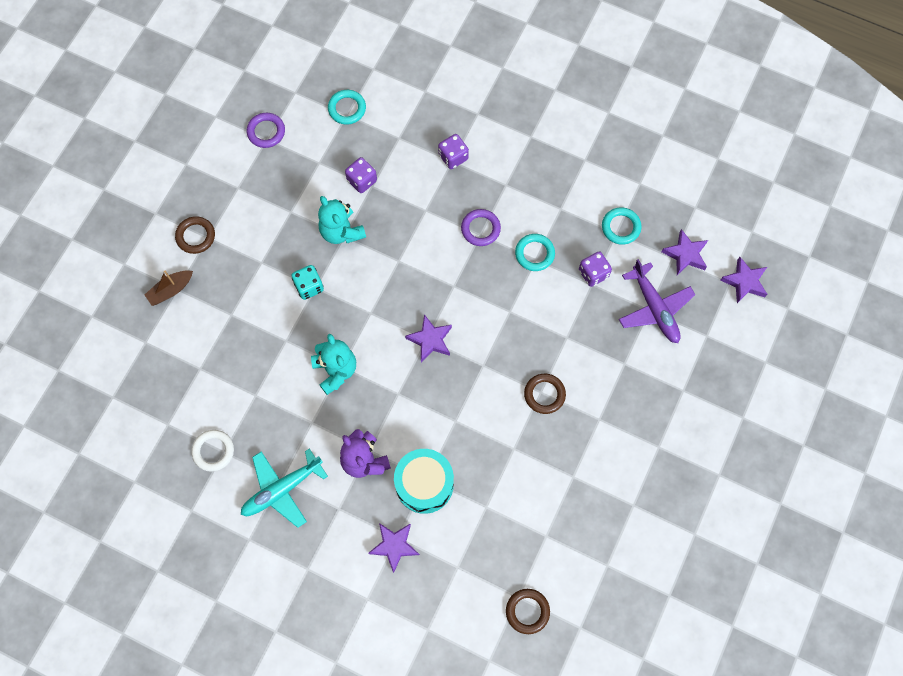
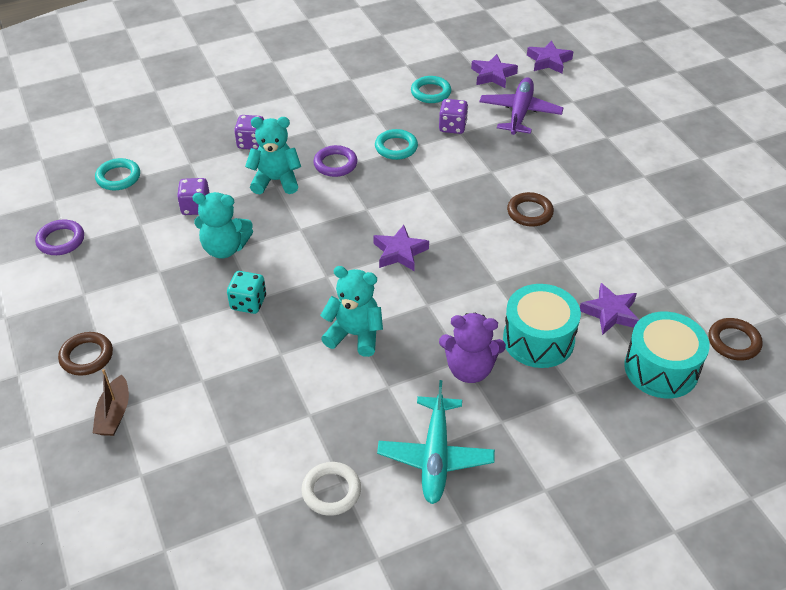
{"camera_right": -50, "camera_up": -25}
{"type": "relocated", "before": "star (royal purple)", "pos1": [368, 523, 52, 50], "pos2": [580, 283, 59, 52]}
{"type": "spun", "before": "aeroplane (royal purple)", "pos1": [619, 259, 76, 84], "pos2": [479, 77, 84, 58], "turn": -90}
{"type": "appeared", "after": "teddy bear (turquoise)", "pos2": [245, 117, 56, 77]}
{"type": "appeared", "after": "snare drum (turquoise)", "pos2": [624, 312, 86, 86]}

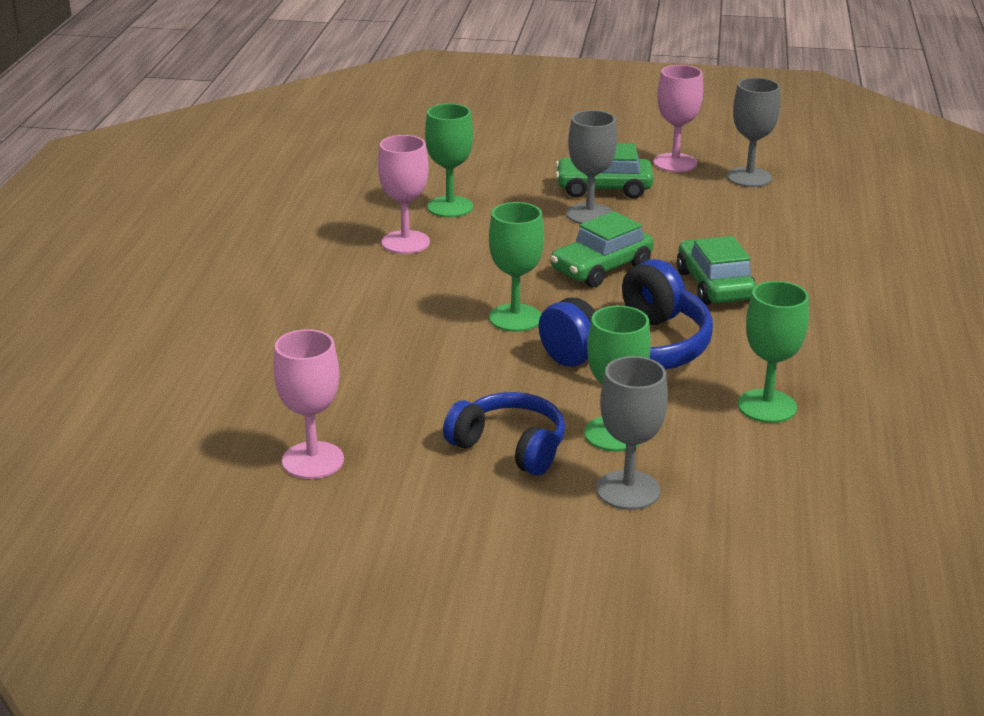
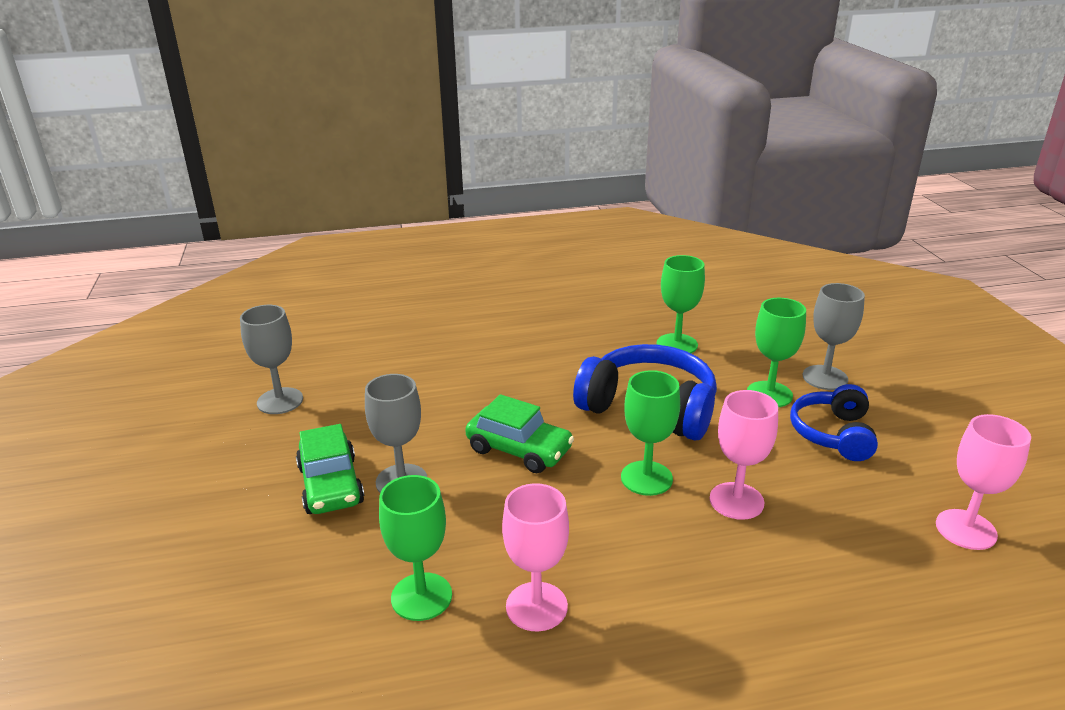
{"camera_right": -110, "camera_up": 0}
{"type": "relocated", "before": "goblet (rosy)", "pos1": [653, 65, 50, 107], "pos2": [710, 390, 68, 130]}
{"type": "missing", "before": "toy car (leaf-green)", "pos1": [676, 236, 80, 69]}

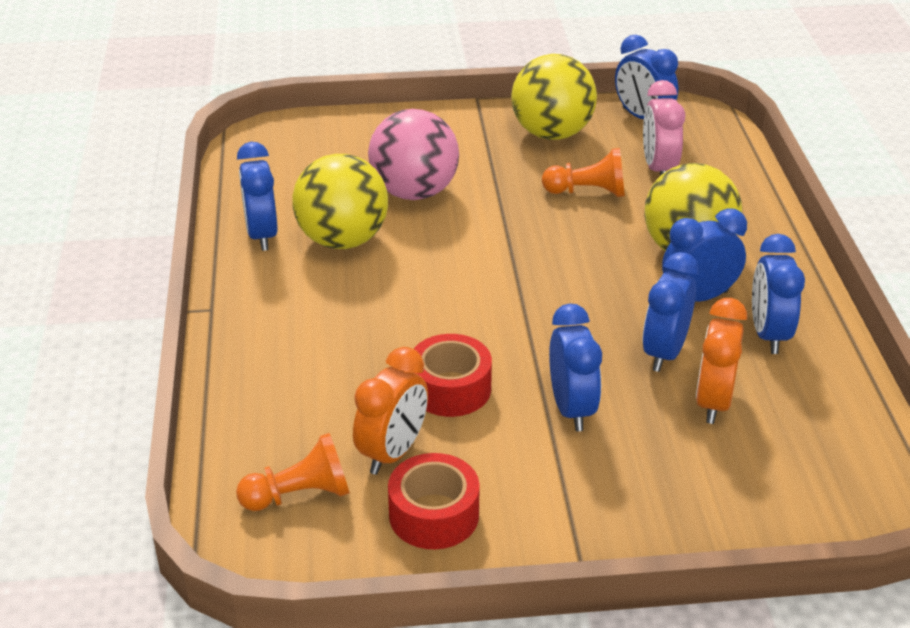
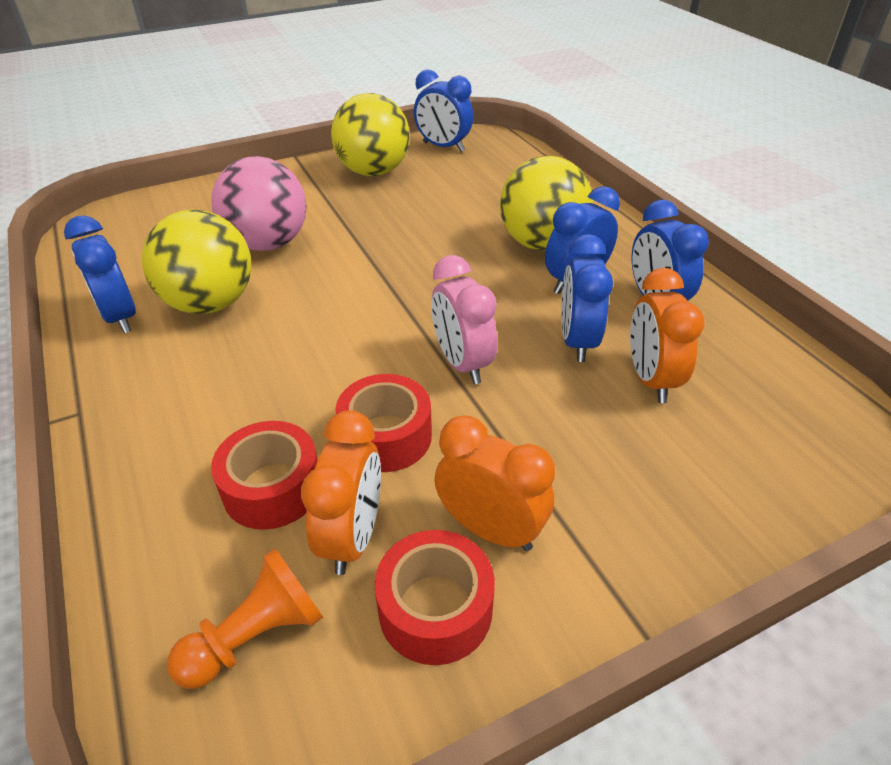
{"camera_right": -20, "camera_up": 5}
{"type": "missing", "before": "game pawn (bright orange)", "pos1": [542, 148, 83, 49]}
{"type": "missing", "before": "alarm clock (blue)", "pos1": [549, 304, 53, 127]}
{"type": "relocated", "before": "alarm clock (rosy)", "pos1": [643, 80, 42, 96], "pos2": [431, 255, 66, 129]}
{"type": "appeared", "after": "roll of tape (crimson)", "pos2": [211, 421, 107, 109]}
{"type": "appeared", "after": "alarm clock (bright orange)", "pos2": [434, 415, 121, 136]}

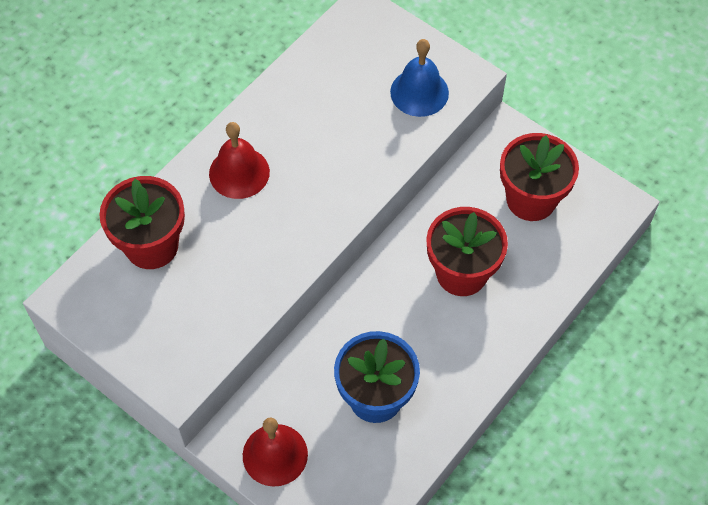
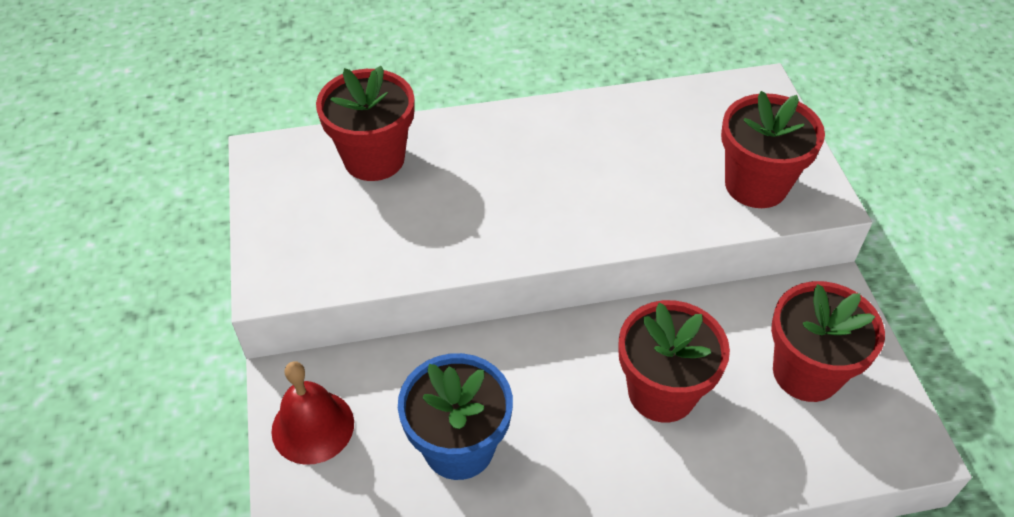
{"camera_right": 40, "camera_up": -10}
{"type": "missing", "before": "bell (crimson)", "pos1": [209, 122, 61, 77]}
{"type": "exchanged", "before": "bell (blue)", "after": "potted plant (crimson)", "pos1": [390, 39, 59, 78], "pos2": [721, 91, 104, 117]}

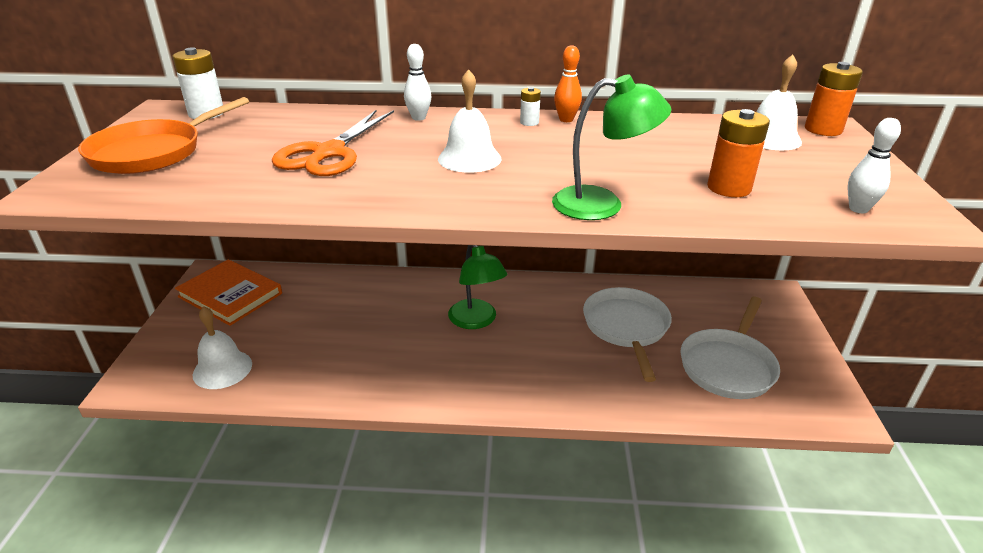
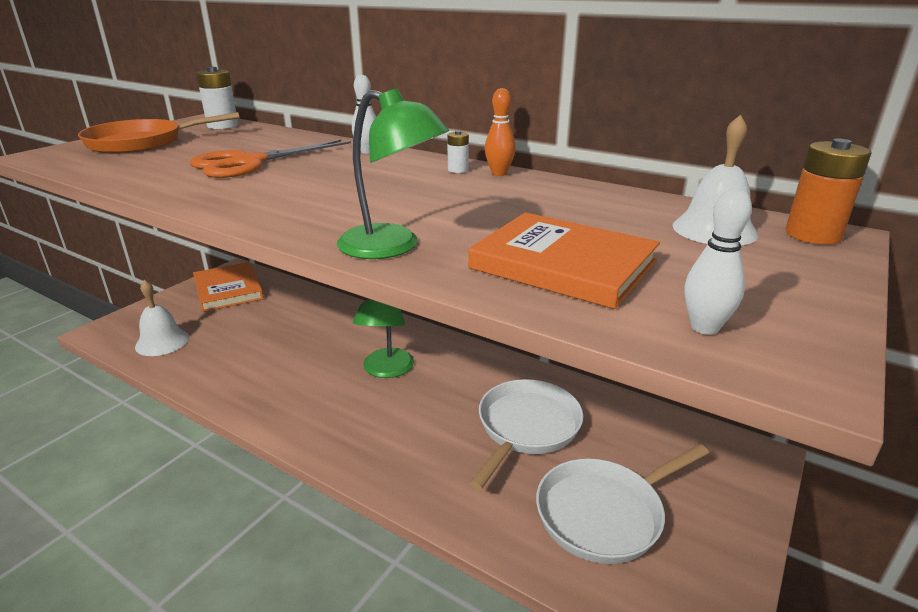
{"camera_right": 30, "camera_up": -5}
{"type": "missing", "before": "bell (white)", "pos1": [438, 69, 63, 104]}
{"type": "exchanged", "before": "power cell (bright orange)", "after": "hardcover (bright orange)", "pos1": [707, 109, 63, 88], "pos2": [468, 213, 192, 96]}

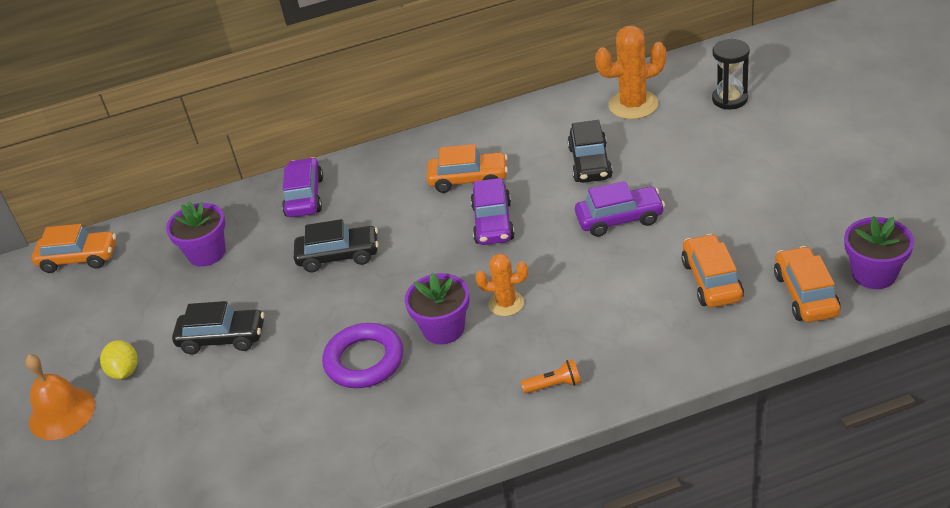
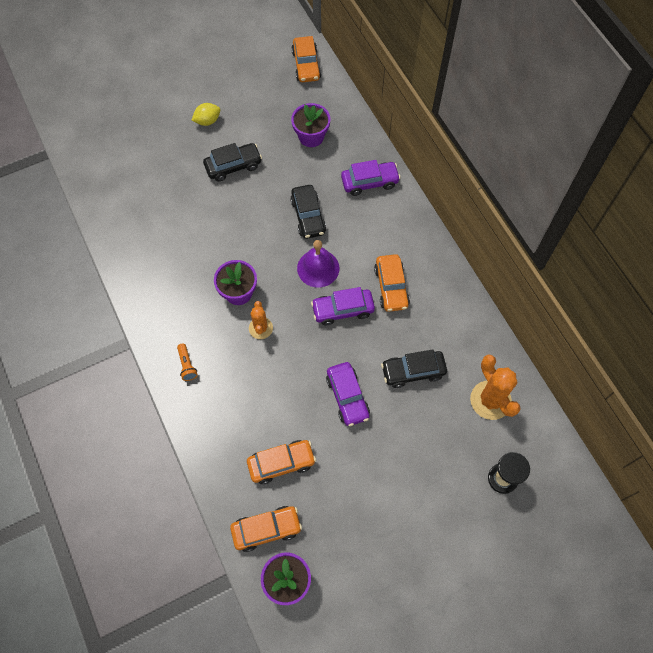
{"camera_right": 75, "camera_up": 25}
{"type": "missing", "before": "bell (bright orange)", "pos1": [25, 354, 70, 86]}
{"type": "spun", "before": "toy car (jet-black)", "pos1": [172, 301, 92, 54], "pos2": [203, 143, 59, 38], "turn": -105}
{"type": "missing", "before": "torus (royal purple)", "pos1": [322, 323, 81, 65]}
{"type": "appeared", "after": "bell (royal purple)", "pos2": [297, 240, 42, 47]}

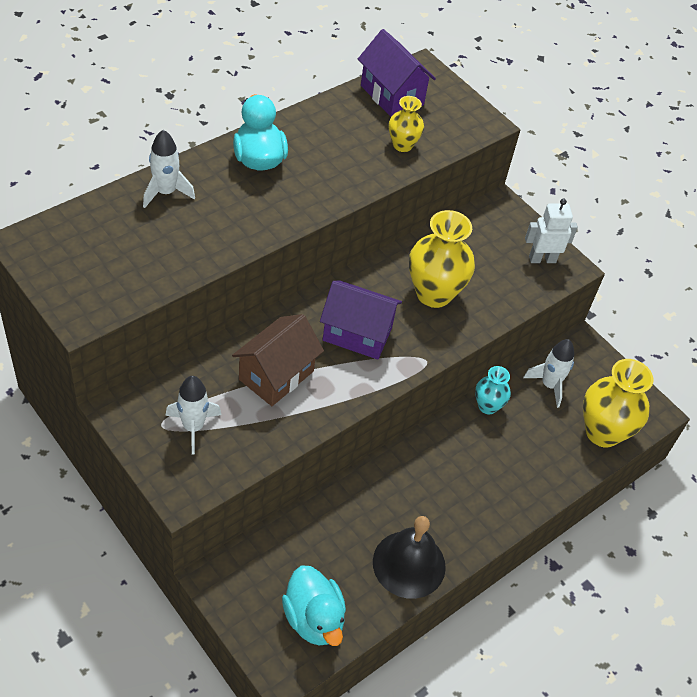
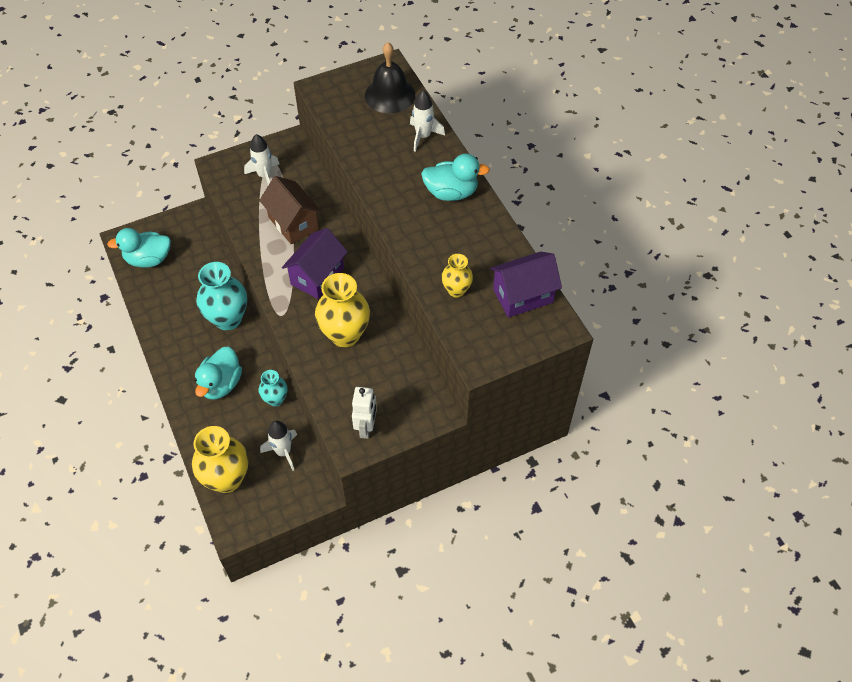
{"camera_right": 110, "camera_up": 5}
{"type": "relocated", "before": "bell (jet-black)", "pos1": [373, 516, 73, 83], "pos2": [365, 42, 50, 71]}
{"type": "appeared", "after": "duck (turquoise)", "pos2": [195, 347, 47, 53]}
{"type": "appeared", "after": "vase (turquoise)", "pos2": [196, 262, 51, 69]}

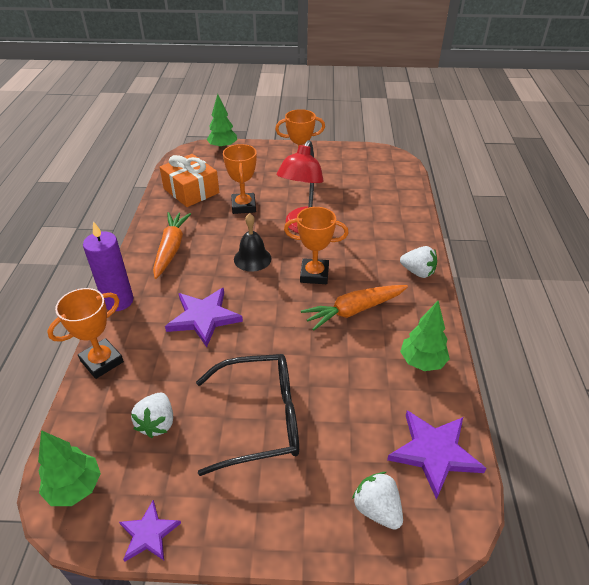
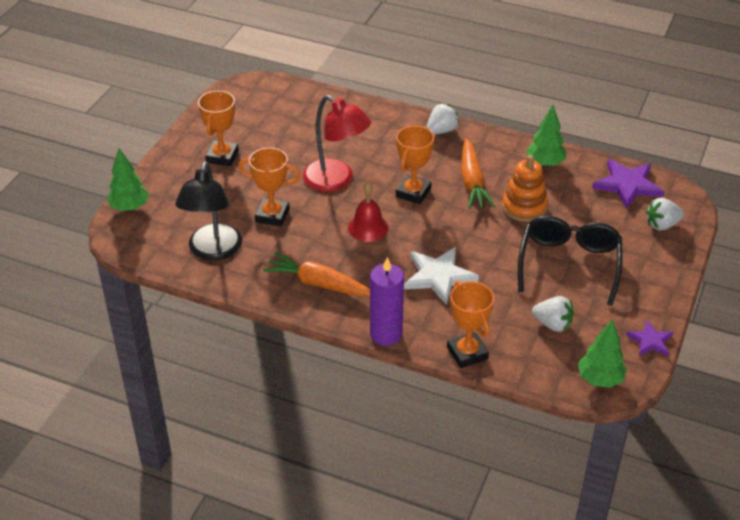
{"camera_right": -70, "camera_up": 0}
{"type": "exchanged", "before": "gift (bright orange)", "after": "reading lamp (jet-black)", "pos1": [160, 154, 59, 53], "pos2": [175, 161, 67, 100]}
{"type": "colour", "before": "star (royal purple)", "after": "star (white)", "pos1": [165, 288, 78, 59], "pos2": [404, 247, 75, 58]}
{"type": "colour", "before": "bell (jet-black)", "after": "bell (crimson)", "pos1": [234, 213, 38, 59], "pos2": [348, 182, 41, 60]}
{"type": "appeared", "after": "stacking rings (bright orange)", "pos2": [502, 155, 46, 67]}

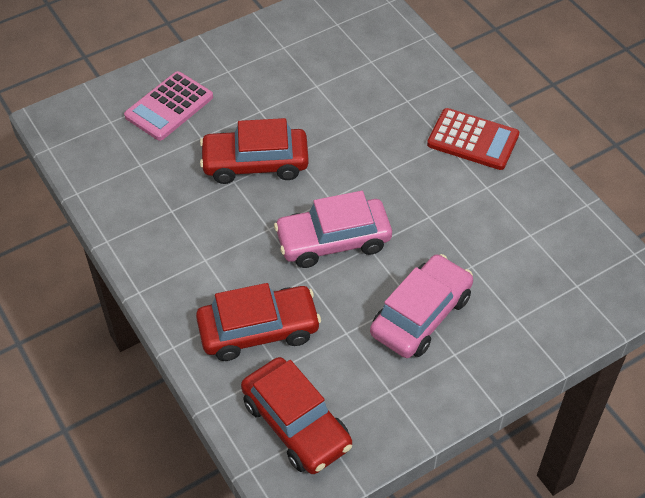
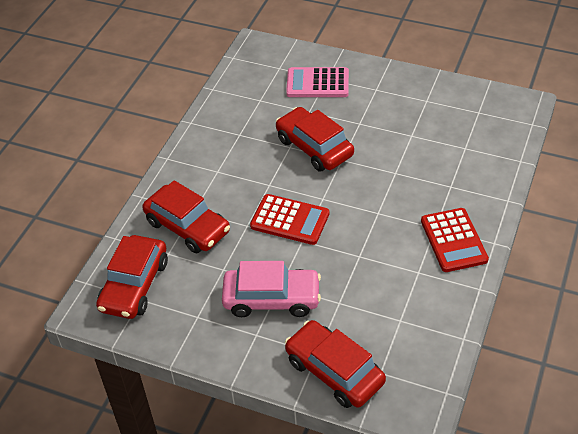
{"camera_right": 55, "camera_up": -5}
{"type": "exchanged", "before": "toy car (rosy)", "after": "adding machine (crimson)", "pos1": [274, 191, 118, 77], "pos2": [250, 194, 79, 51]}
{"type": "appeared", "after": "toy car (crimson)", "pos2": [285, 320, 101, 88]}

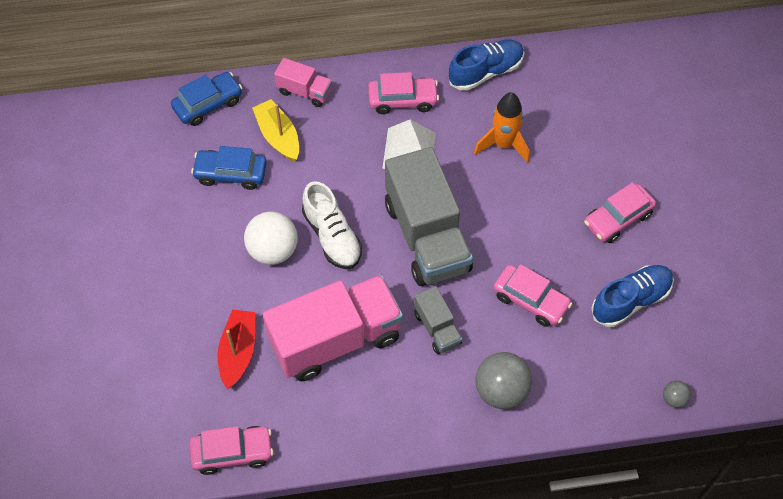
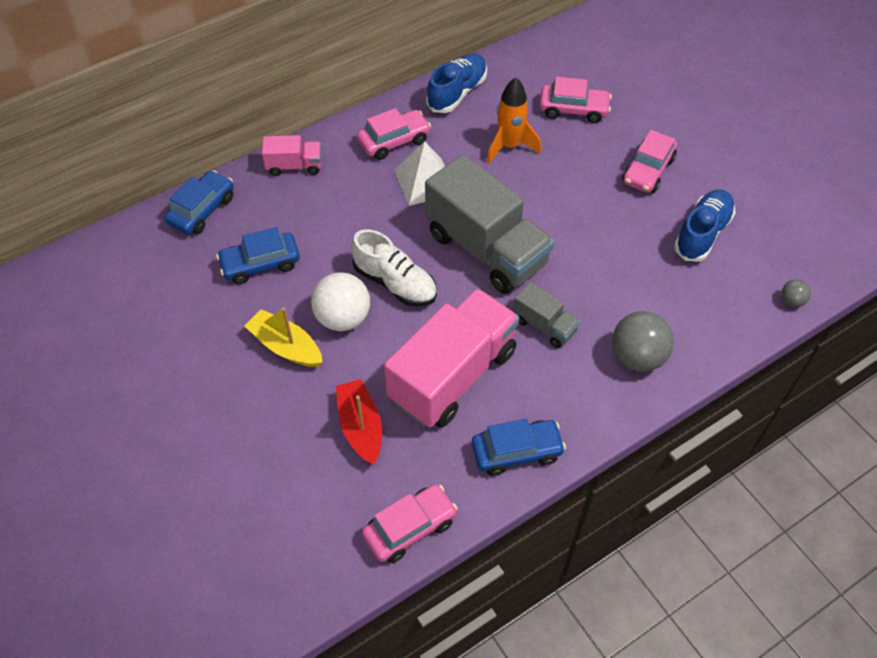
{"camera_right": -25, "camera_up": -5}
{"type": "relocated", "before": "sailboat (bright yellow)", "pos1": [252, 99, 47, 63], "pos2": [245, 307, 78, 60]}
{"type": "relocated", "before": "toy car (rosy)", "pos1": [493, 264, 79, 63], "pos2": [539, 76, 73, 47]}
{"type": "appeared", "after": "toy car (blue)", "pos2": [472, 419, 94, 57]}

